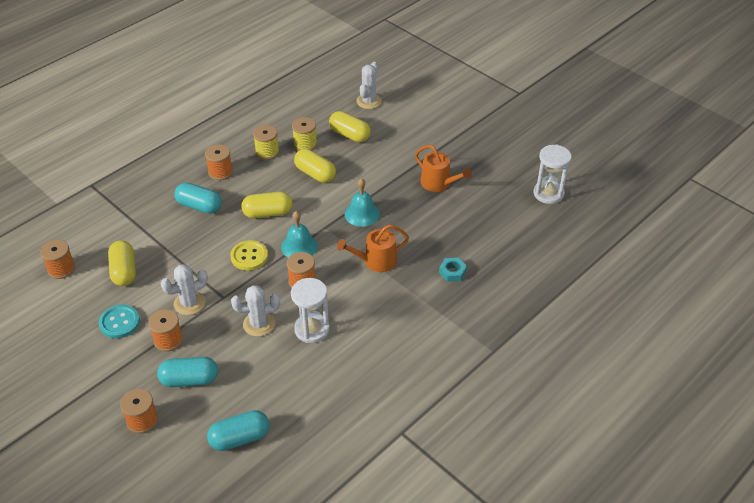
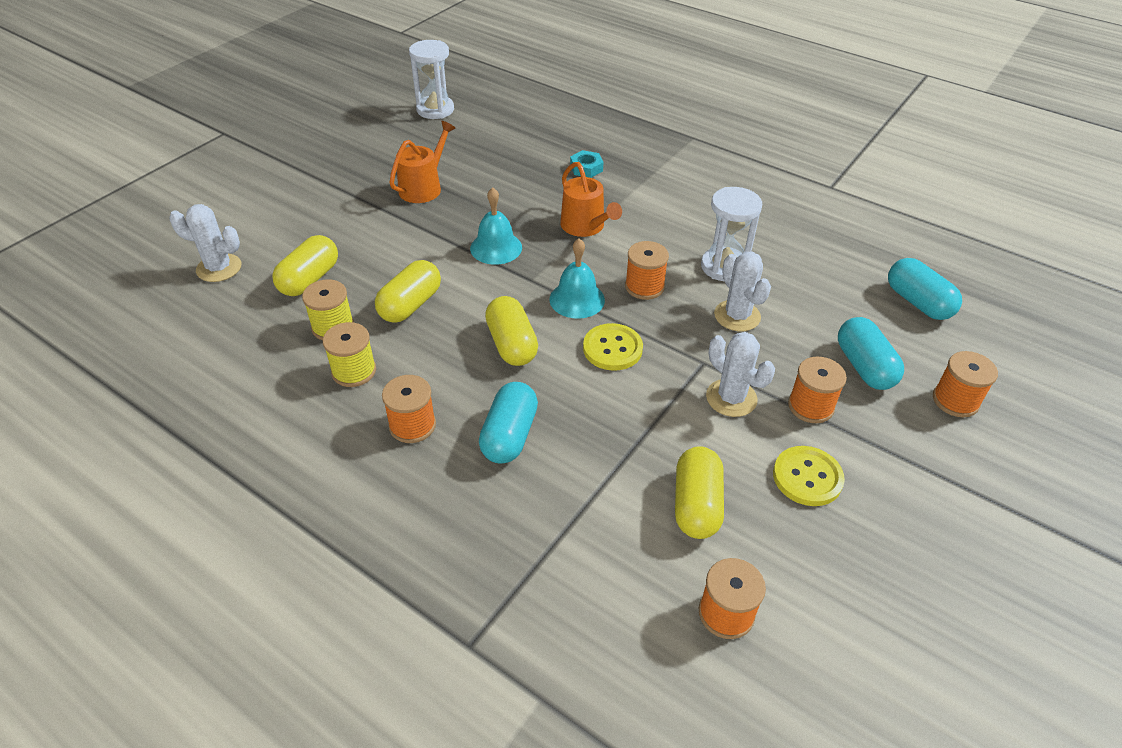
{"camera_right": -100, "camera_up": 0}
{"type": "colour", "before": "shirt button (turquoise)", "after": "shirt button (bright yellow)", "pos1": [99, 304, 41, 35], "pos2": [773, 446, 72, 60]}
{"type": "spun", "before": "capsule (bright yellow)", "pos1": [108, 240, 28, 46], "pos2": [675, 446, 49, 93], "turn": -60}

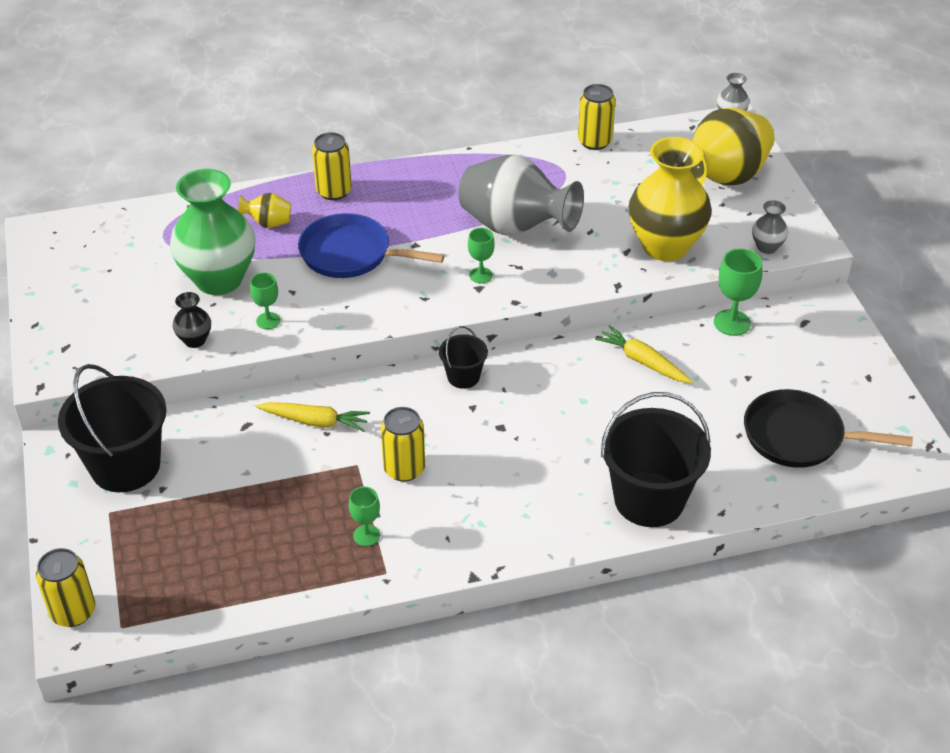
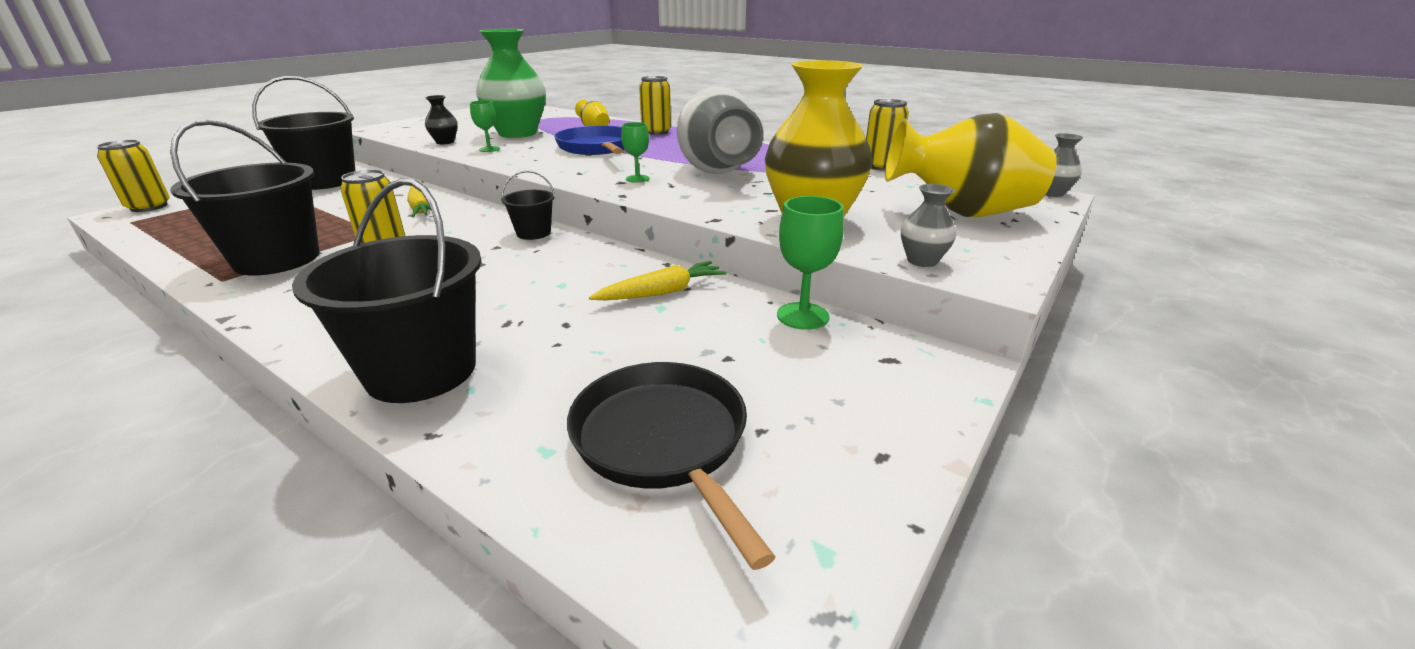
{"camera_right": 50, "camera_up": -15}
{"type": "exchanged", "before": "goblet (leaf-green)", "after": "pail (jet-black)", "pos1": [349, 487, 31, 59], "pos2": [170, 120, 150, 156]}
{"type": "spun", "before": "root vegetable (bright yellow)", "pos1": [595, 325, 98, 58], "pos2": [589, 261, 138, 39], "turn": 60}

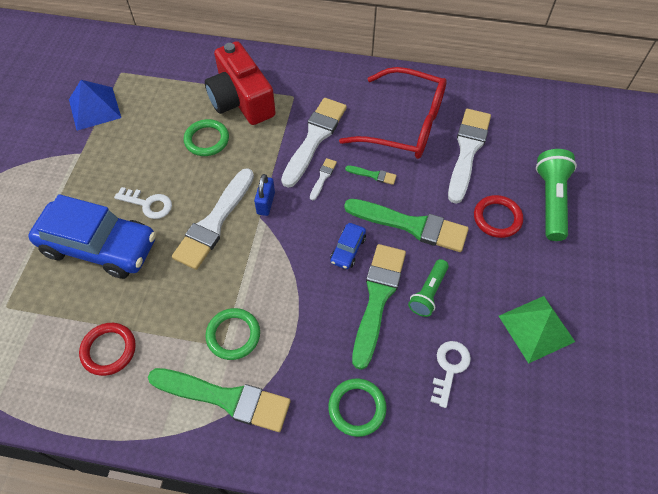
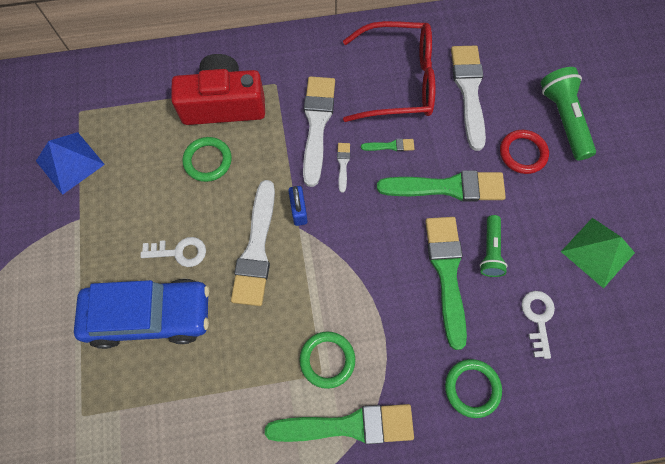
{"camera_right": -20, "camera_up": 10}
{"type": "missing", "before": "torus (crimson)", "pos1": [79, 323, 57, 53]}
{"type": "spun", "before": "compact camera (crimson)", "pos1": [205, 41, 71, 84], "pos2": [171, 54, 94, 71], "turn": 135}
{"type": "missing", "before": "toy car (blue)", "pos1": [330, 223, 36, 46]}

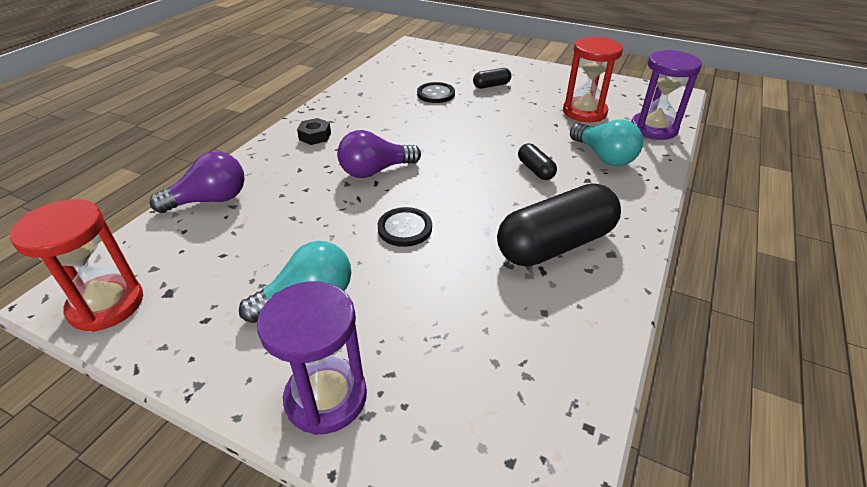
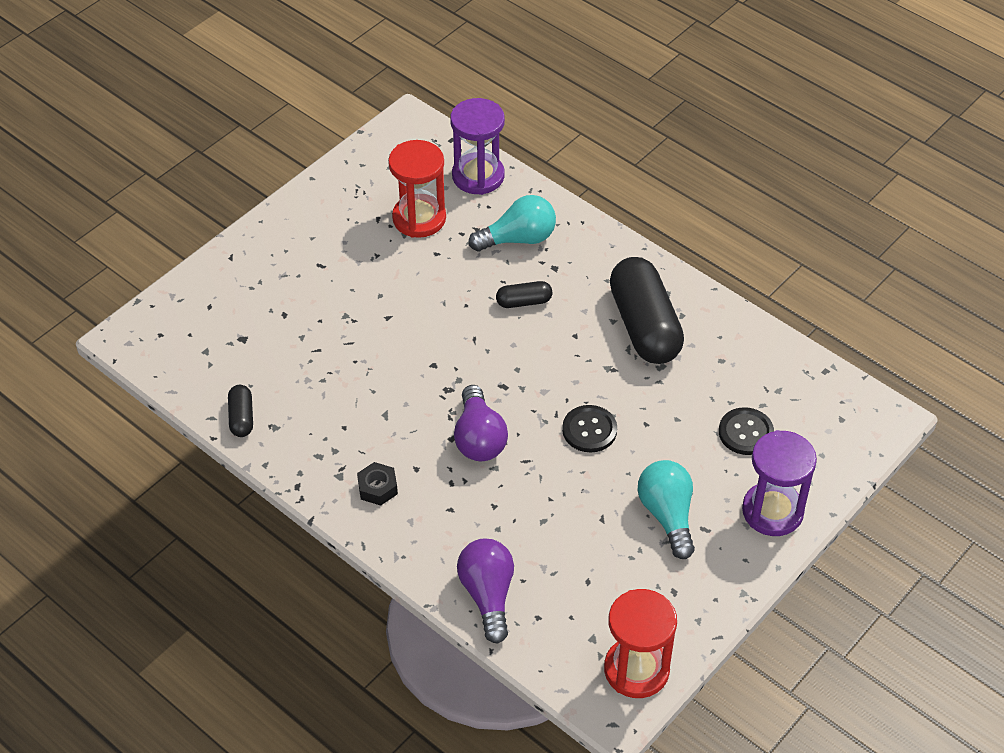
{"camera_right": -75, "camera_up": 10}
{"type": "relocated", "before": "shirt button (jet-black)", "pos1": [417, 82, 38, 21], "pos2": [719, 407, 55, 48]}
{"type": "relocated", "before": "capsule (jet-black)", "pos1": [473, 68, 38, 21], "pos2": [228, 385, 25, 52]}

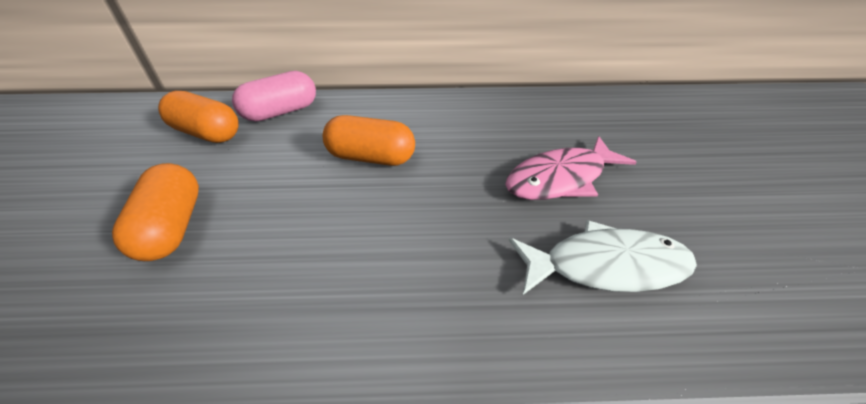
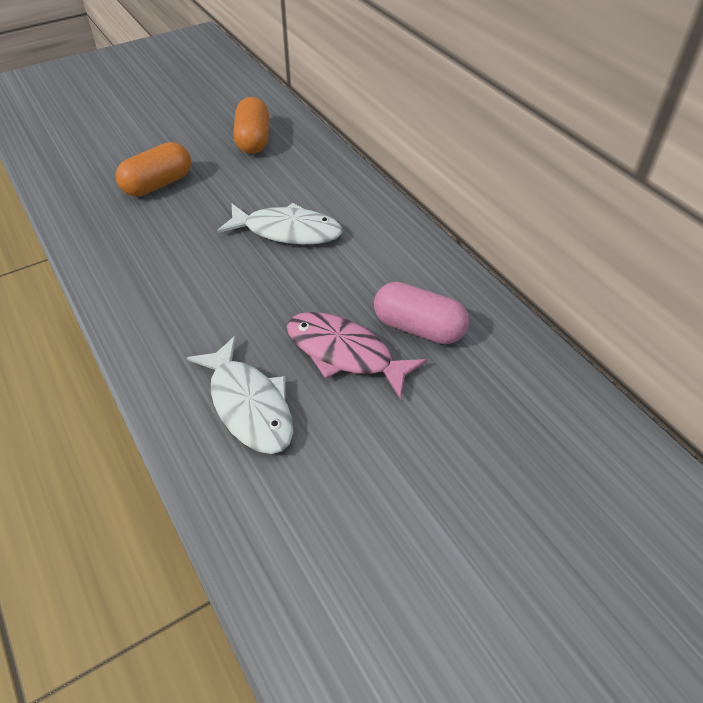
{"camera_right": 60, "camera_up": 5}
{"type": "relocated", "before": "capsule (rosy)", "pos1": [232, 71, 84, 51], "pos2": [374, 282, 95, 62]}
{"type": "exchanged", "before": "capsule (bright orange)", "after": "fish figure (white)", "pos1": [323, 115, 92, 51], "pos2": [217, 203, 126, 42]}

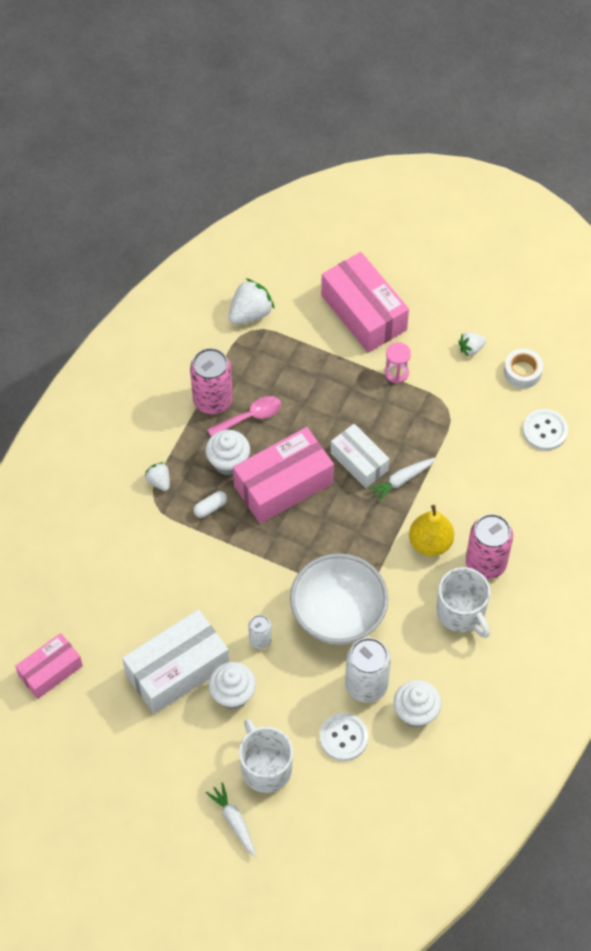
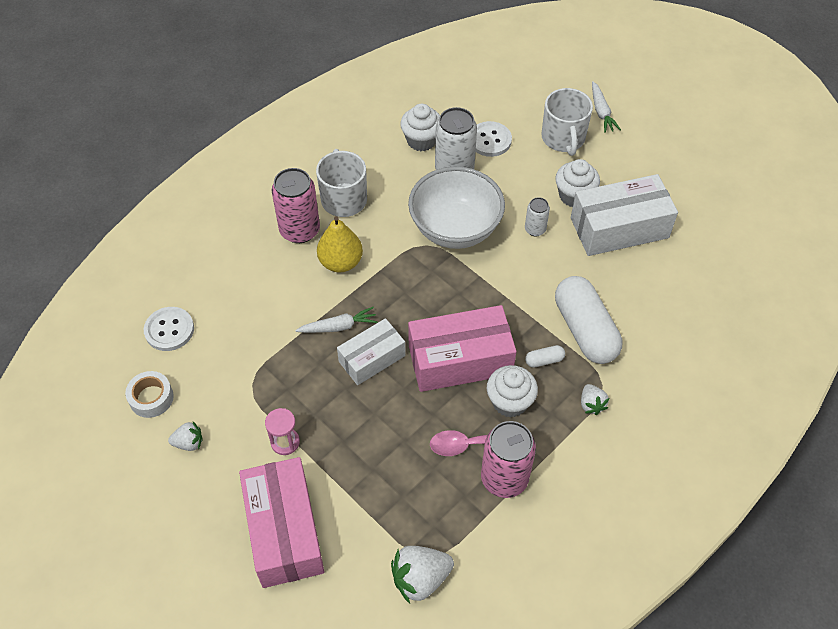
{"camera_right": -160, "camera_up": -5}
{"type": "missing", "before": "box (rosy)", "pos1": [15, 633, 68, 66]}
{"type": "spun", "before": "box (white)", "pos1": [331, 424, 58, 64], "pos2": [337, 318, 69, 67], "turn": 75}
{"type": "appeared", "after": "capsule (white)", "pos2": [555, 276, 67, 88]}

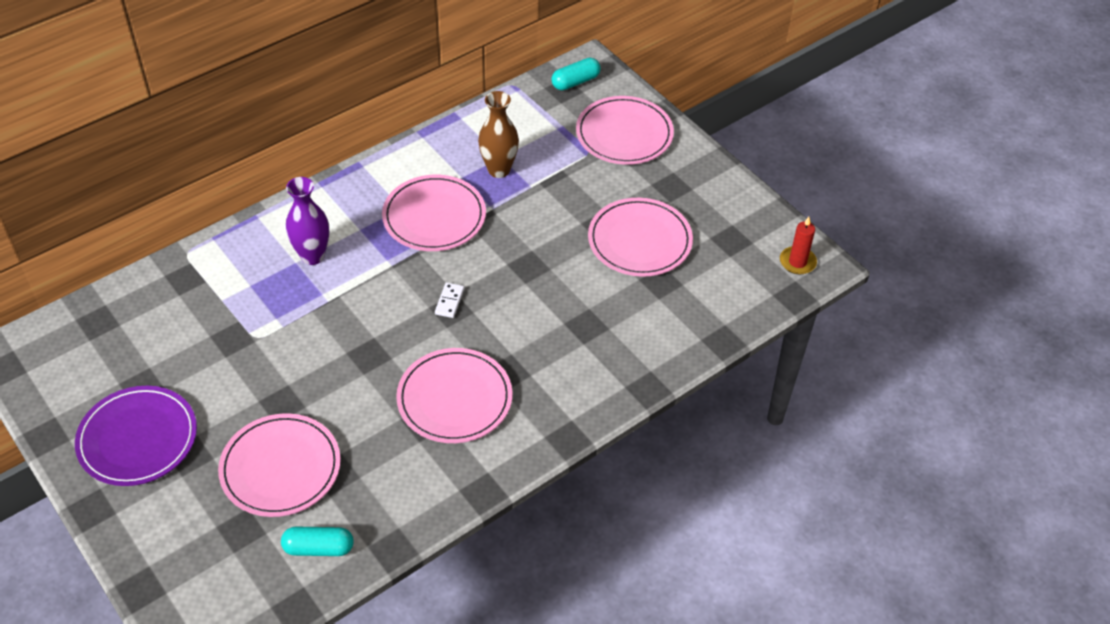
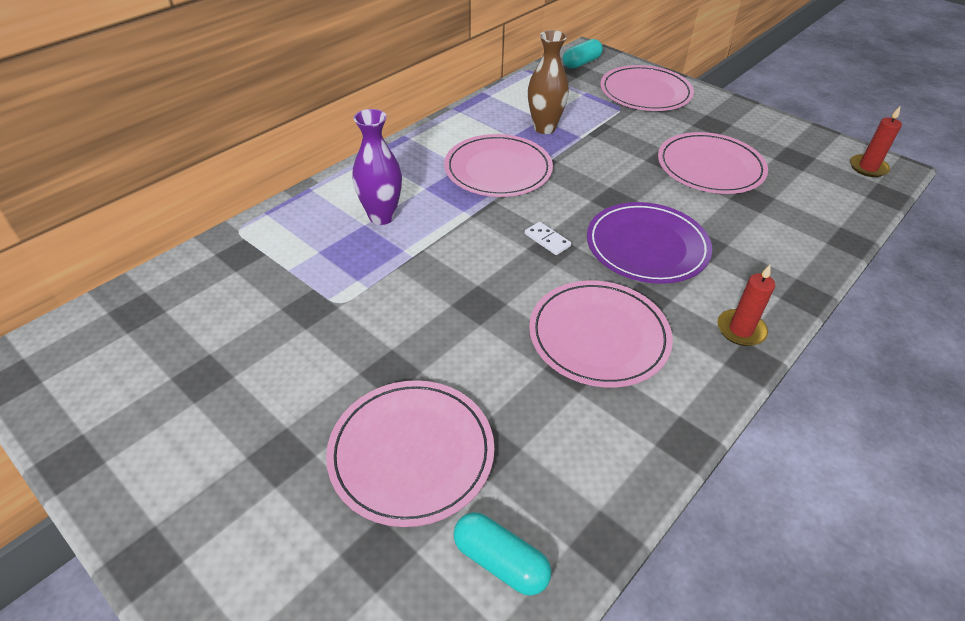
{"camera_right": -10, "camera_up": -5}
{"type": "relocated", "before": "plate (royal purple)", "pos1": [75, 386, 122, 100], "pos2": [587, 202, 125, 82]}
{"type": "spun", "before": "capsule (turquoise)", "pos1": [281, 527, 73, 29], "pos2": [453, 512, 98, 84], "turn": 45}
{"type": "spun", "before": "domino (white)", "pos1": [435, 282, 29, 36], "pos2": [525, 222, 46, 33], "turn": -45}
{"type": "appeared", "after": "candle (crimson)", "pos2": [717, 264, 58, 82]}

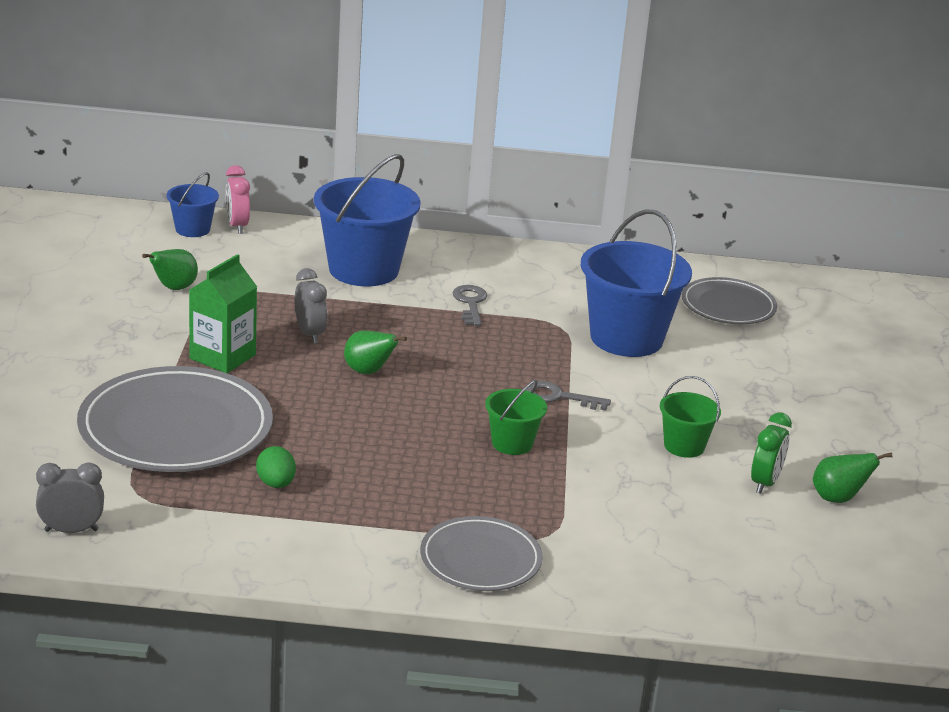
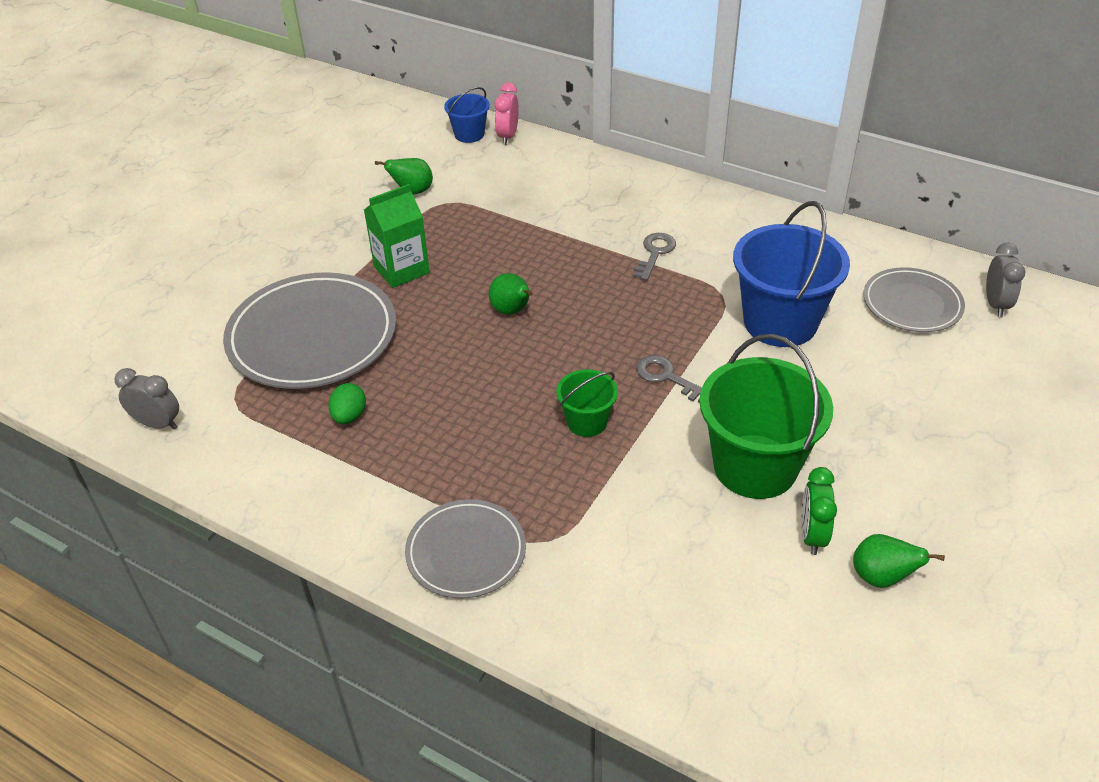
{"camera_right": 30, "camera_up": 15}
{"type": "relocated", "before": "alarm clock (gray)", "pos1": [294, 268, 33, 76], "pos2": [986, 243, 40, 74]}
{"type": "missing", "before": "pail (blue)", "pos1": [314, 154, 107, 132]}
{"type": "size", "before": "pail (leaf-green)", "pos1": [660, 376, 61, 82], "pos2": [699, 334, 134, 165], "scale": 1.98}
{"type": "spun", "before": "alarm clock (leaf-green)", "pos1": [751, 412, 41, 82], "pos2": [801, 467, 36, 88], "turn": 135}

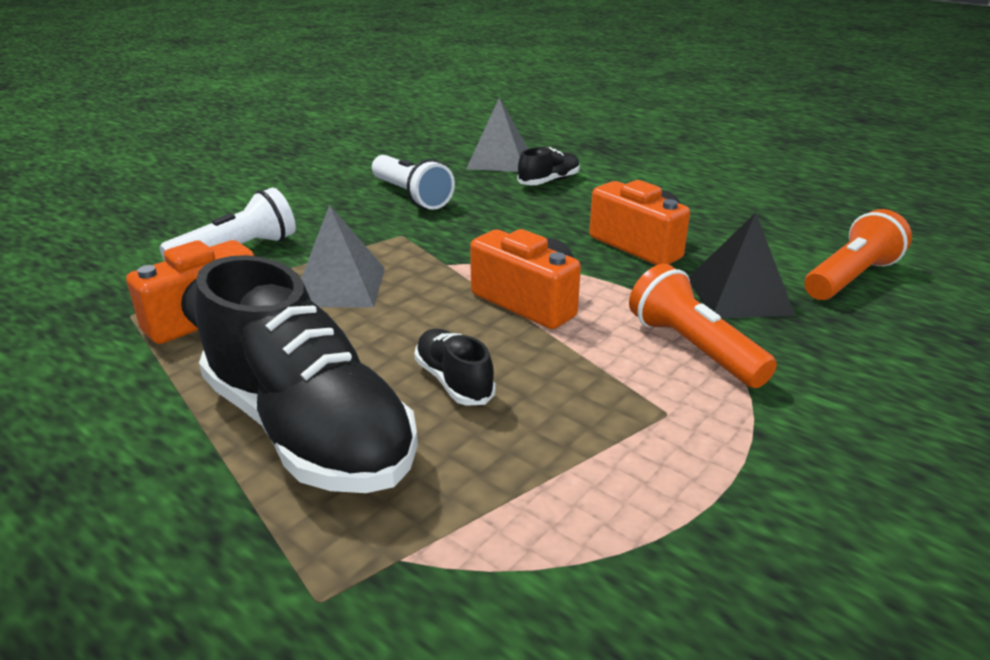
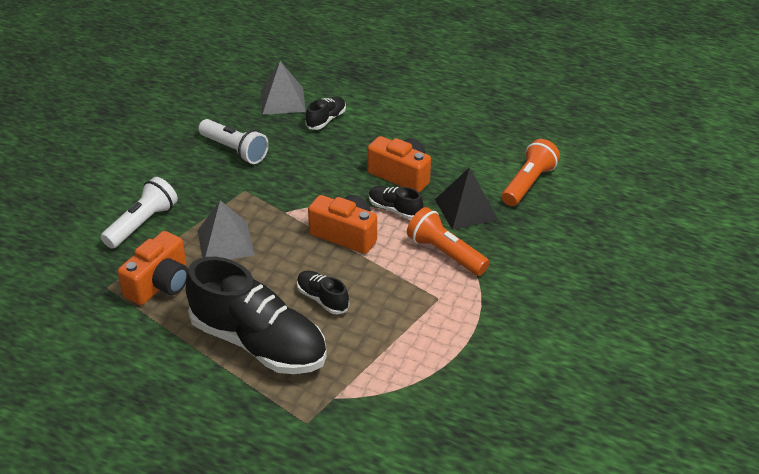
{"camera_right": -15, "camera_up": 10}
{"type": "appeared", "after": "shoe (jet-black)", "pos2": [369, 186, 54, 33]}

